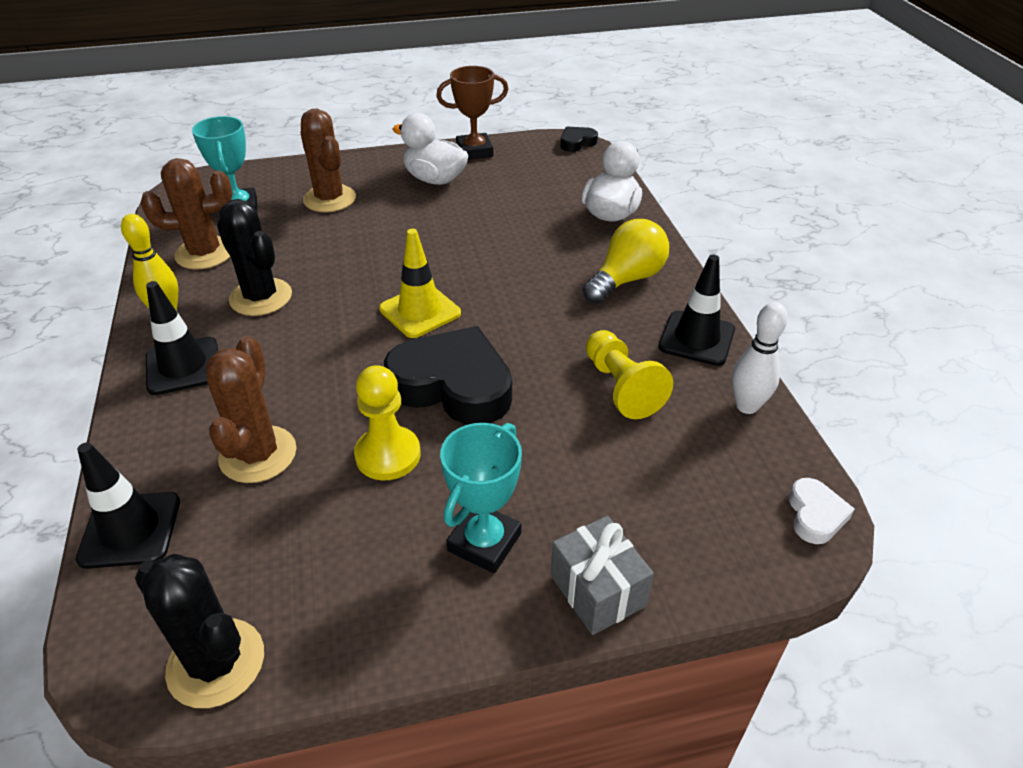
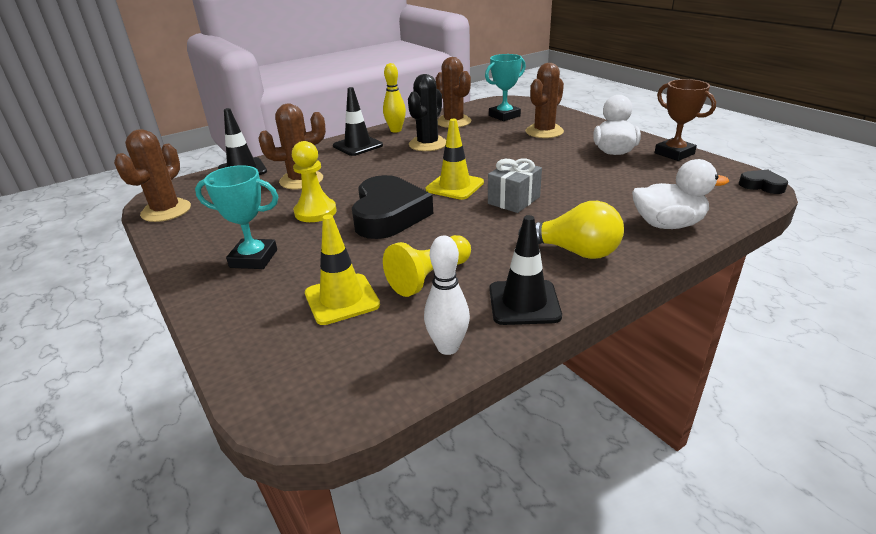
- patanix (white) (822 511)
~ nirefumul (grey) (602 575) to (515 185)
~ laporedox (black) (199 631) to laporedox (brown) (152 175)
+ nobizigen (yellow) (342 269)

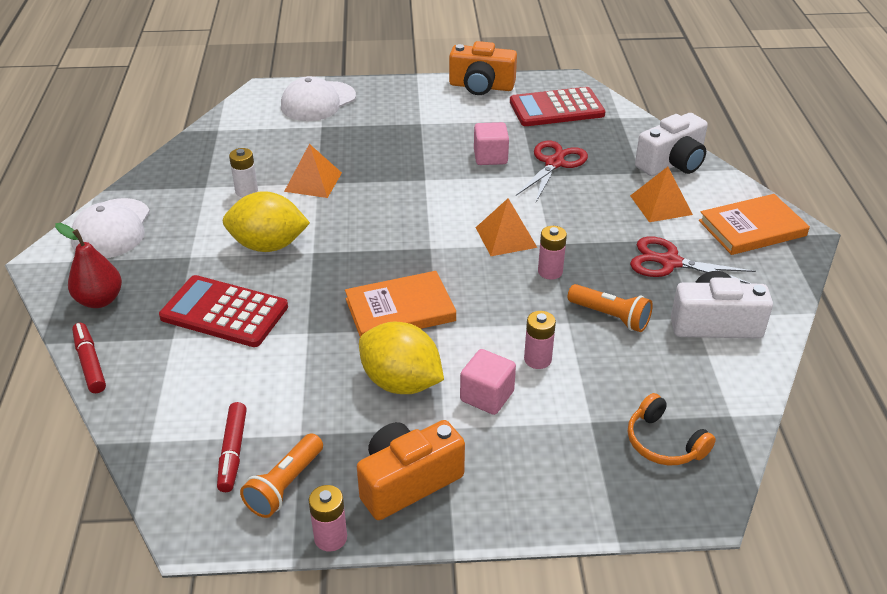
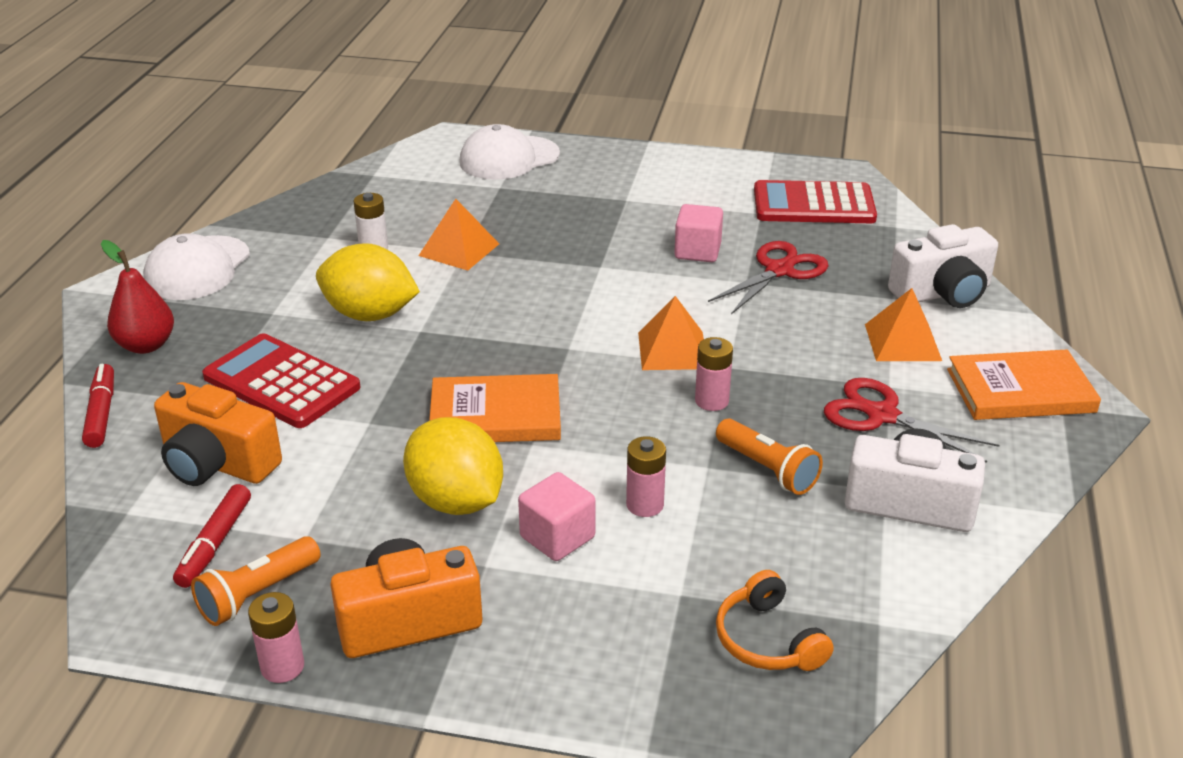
~ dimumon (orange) (483 68) to (218 434)

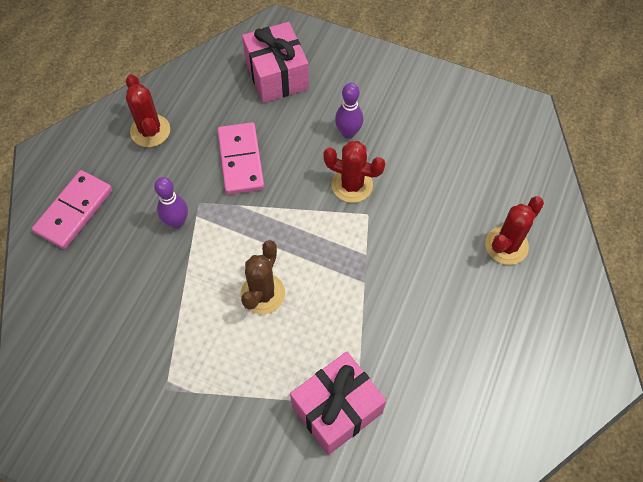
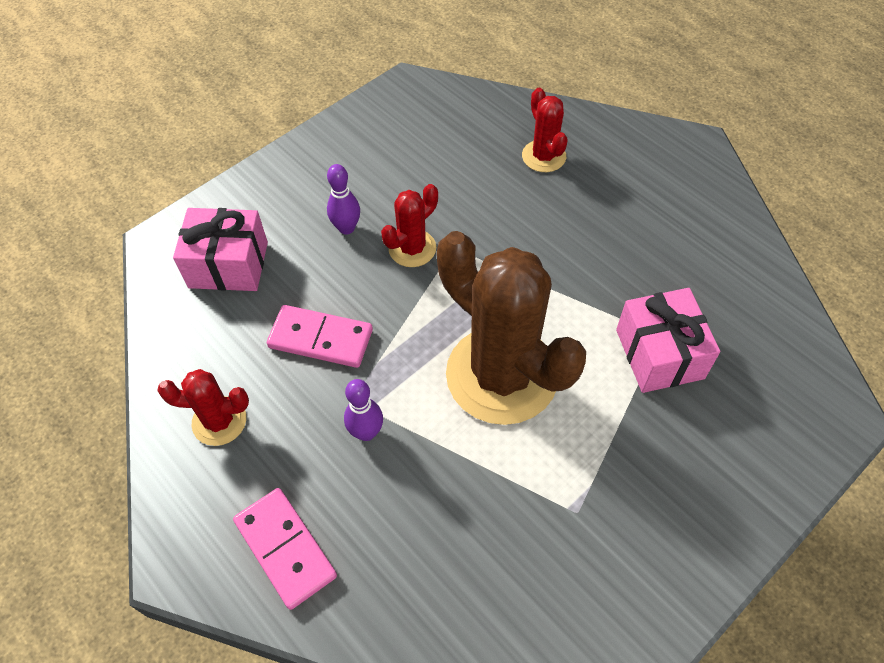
~ laporedox (brown) (263 277) = (511 328) x2.12

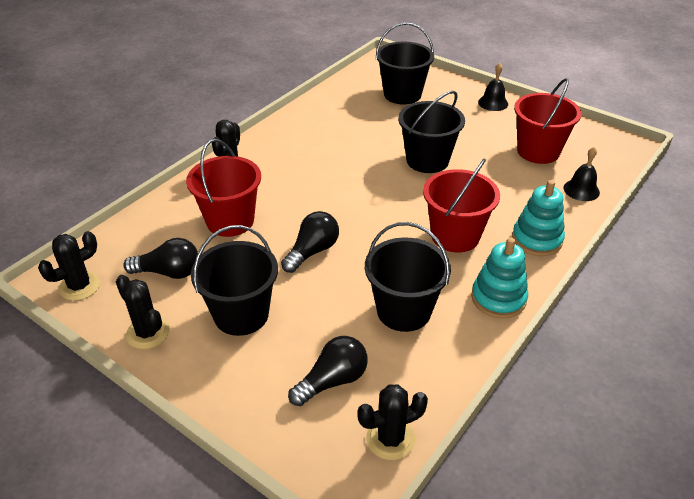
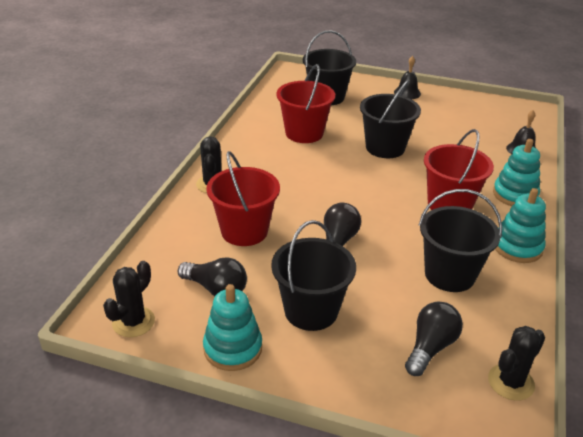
~ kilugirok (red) (547 121) to (305 103)
~ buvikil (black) (160 258) = (212 276) 45 degrees clockwise
~ laporedox (black) (143 312) to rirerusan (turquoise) (232 327)

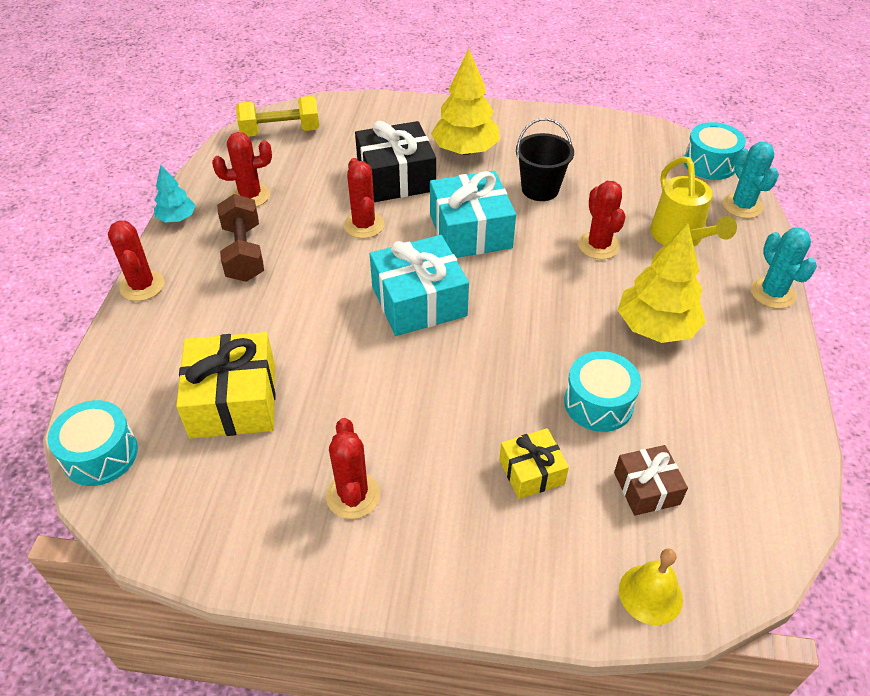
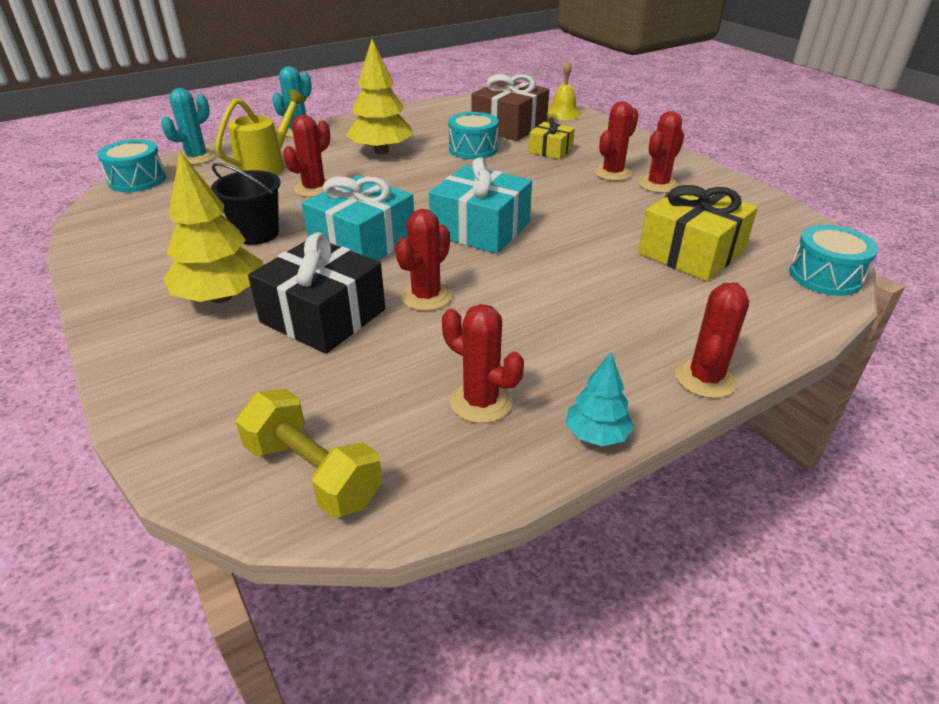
- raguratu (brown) (240 238)
~ nirefumul (brown) (651 480) = (510 107) x1.78
+ laporedox (red) (616 141)

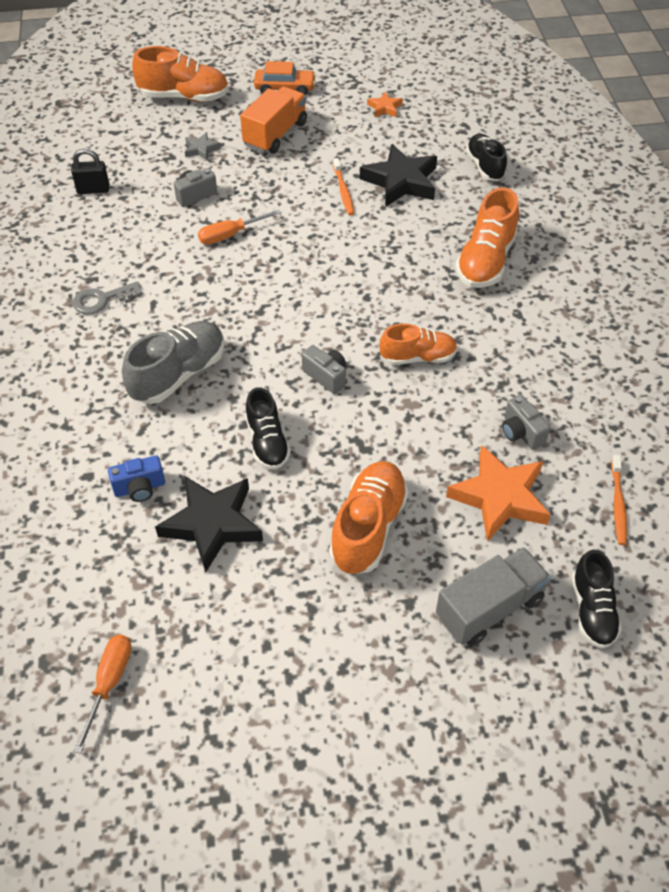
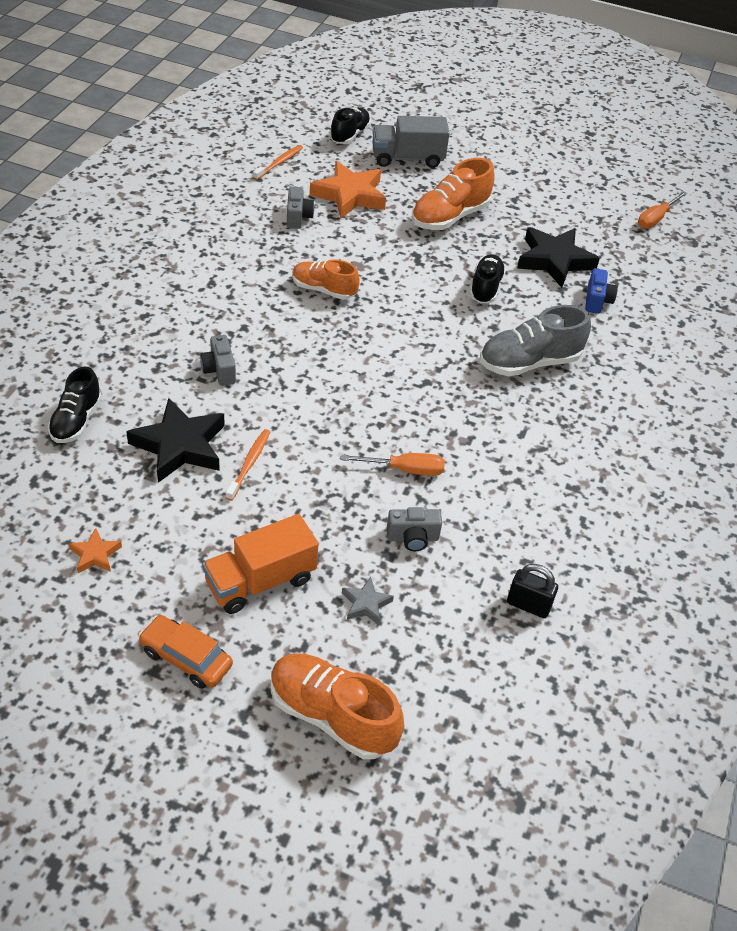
- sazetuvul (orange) (487 237)
- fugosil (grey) (107 298)
~ dimumon (grey) (323 369) to (218 360)
~ dimumon (blue) (136 478) = (601 291) 90 degrees clockwise

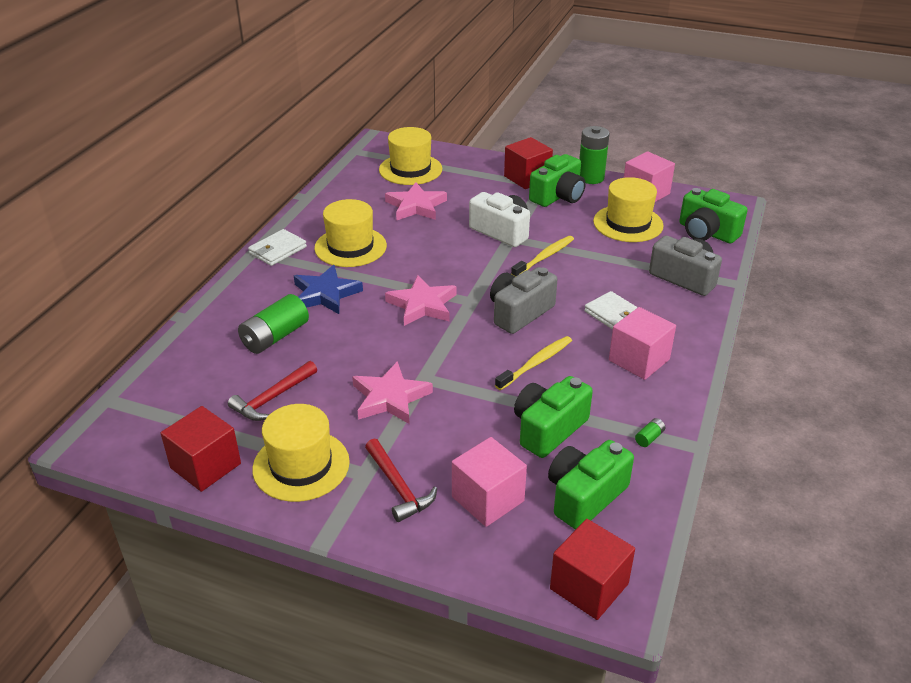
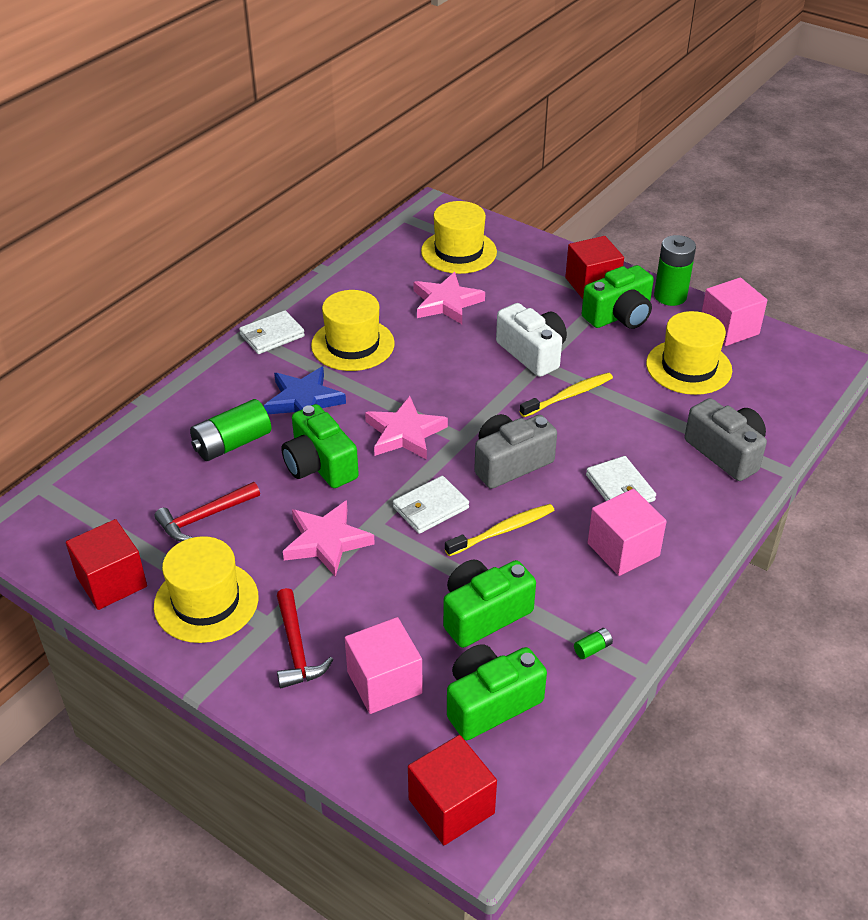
~ dimumon (green) (713 216) to (320 446)
+ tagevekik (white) (431 505)

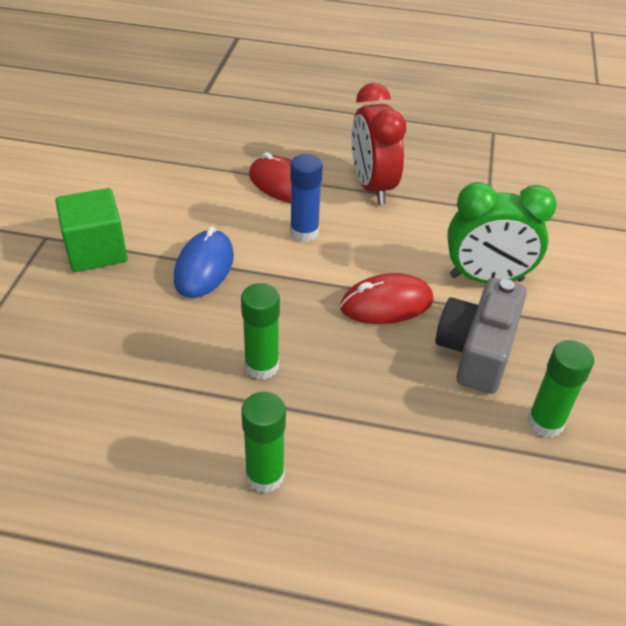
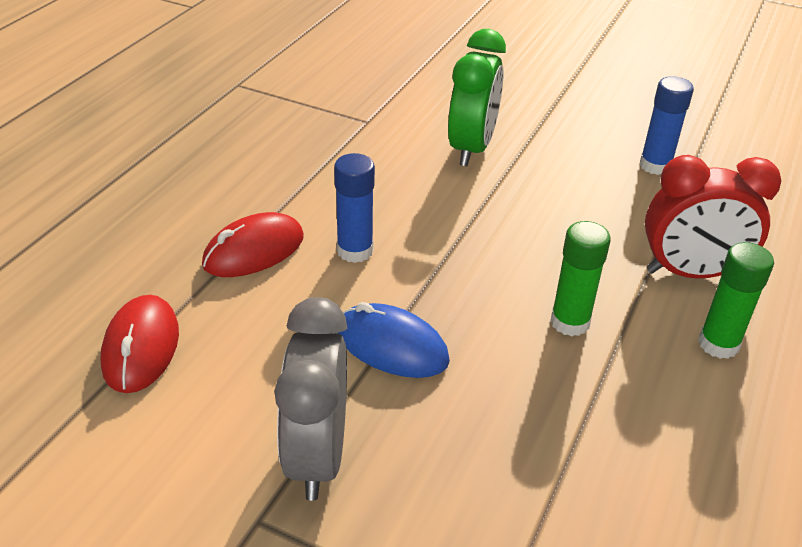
~ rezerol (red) (379 143) to (713 216)
~ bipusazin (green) (91 230) to rezerol (grey) (310 399)
~ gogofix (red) (386 298) to (140 344)
- dimumon (grey) (481 336)
~ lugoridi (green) (560 389) to lugoridi (blue) (667 125)

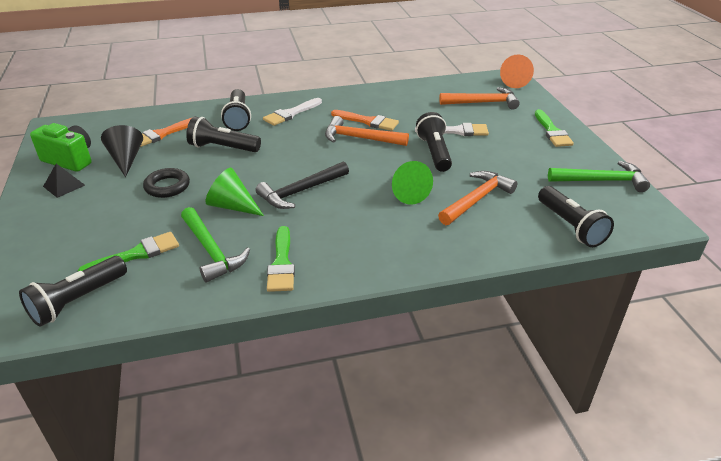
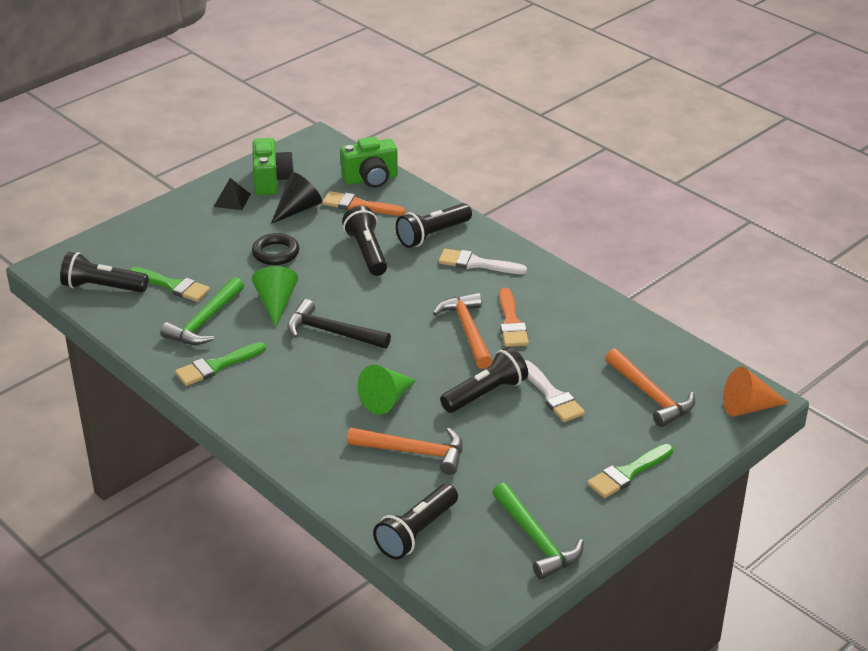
+ dimumon (green) (369 162)

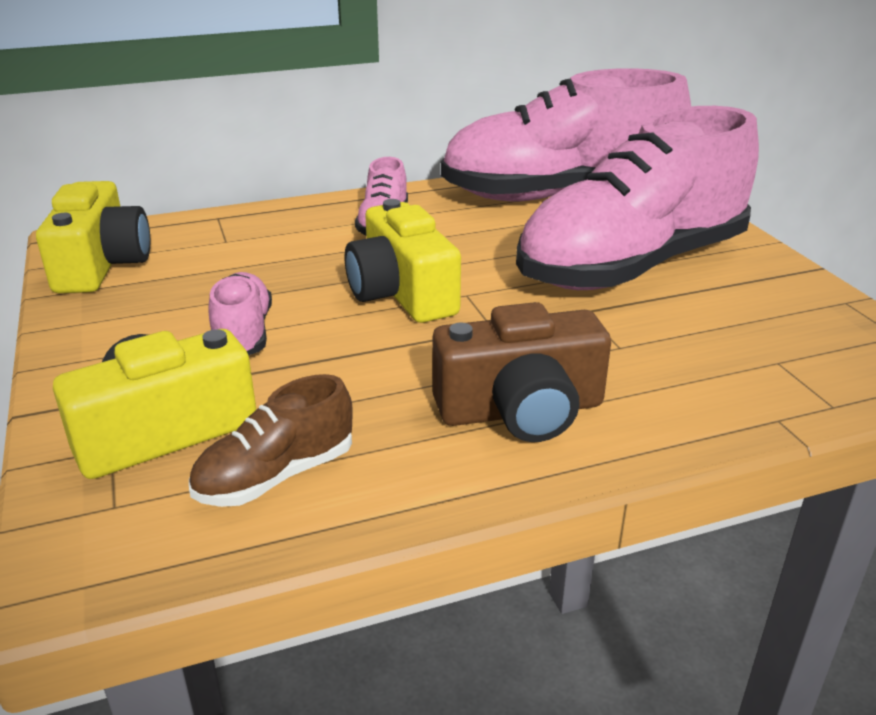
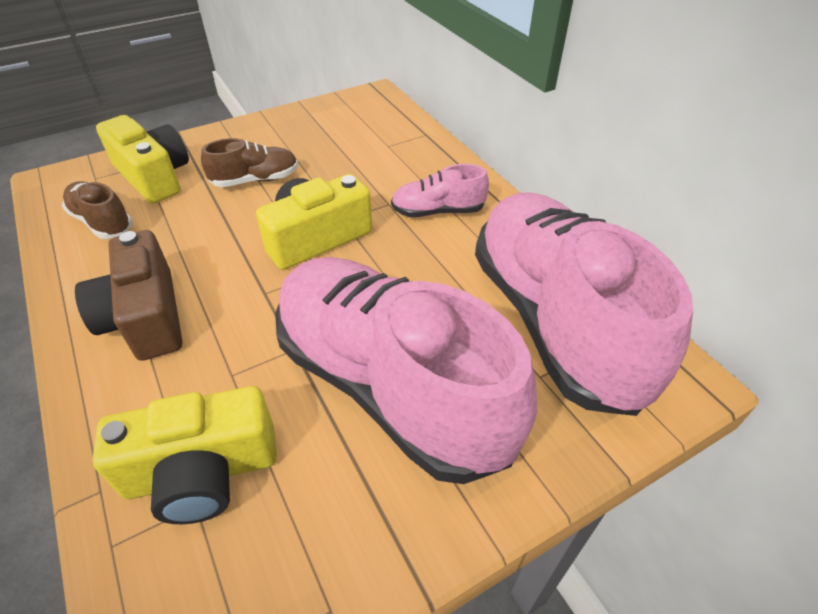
~ dimumon (yellow) (93 237) to (184 455)
~ sazetuvul (pink) (240 313) to sazetuvul (brown) (249 162)

